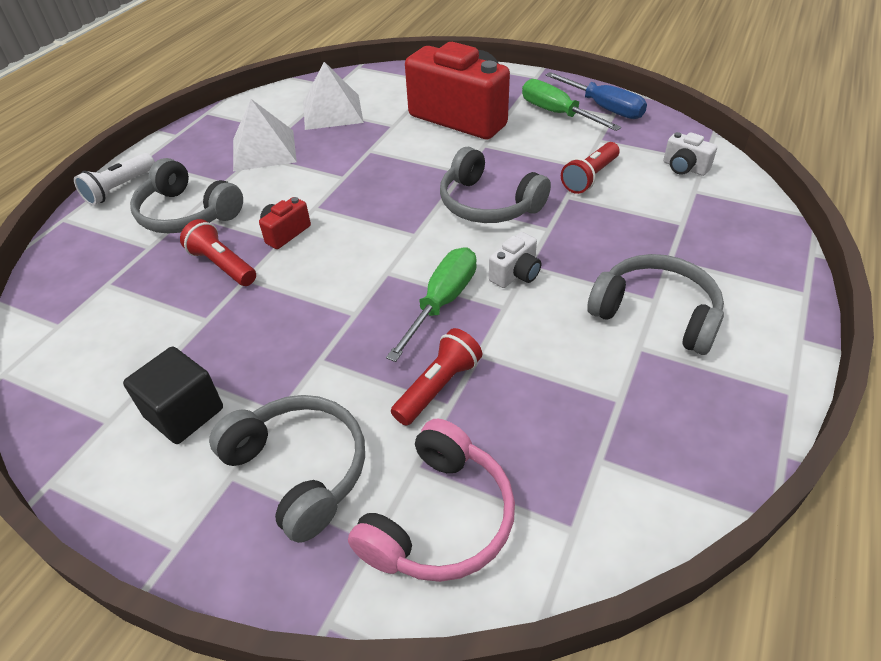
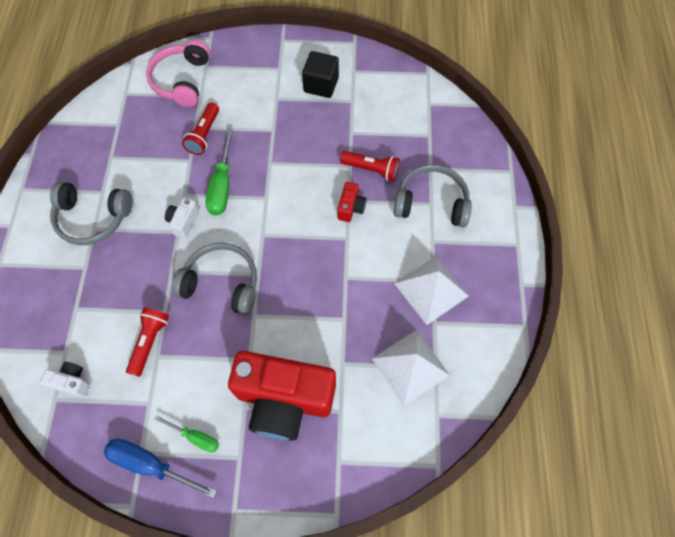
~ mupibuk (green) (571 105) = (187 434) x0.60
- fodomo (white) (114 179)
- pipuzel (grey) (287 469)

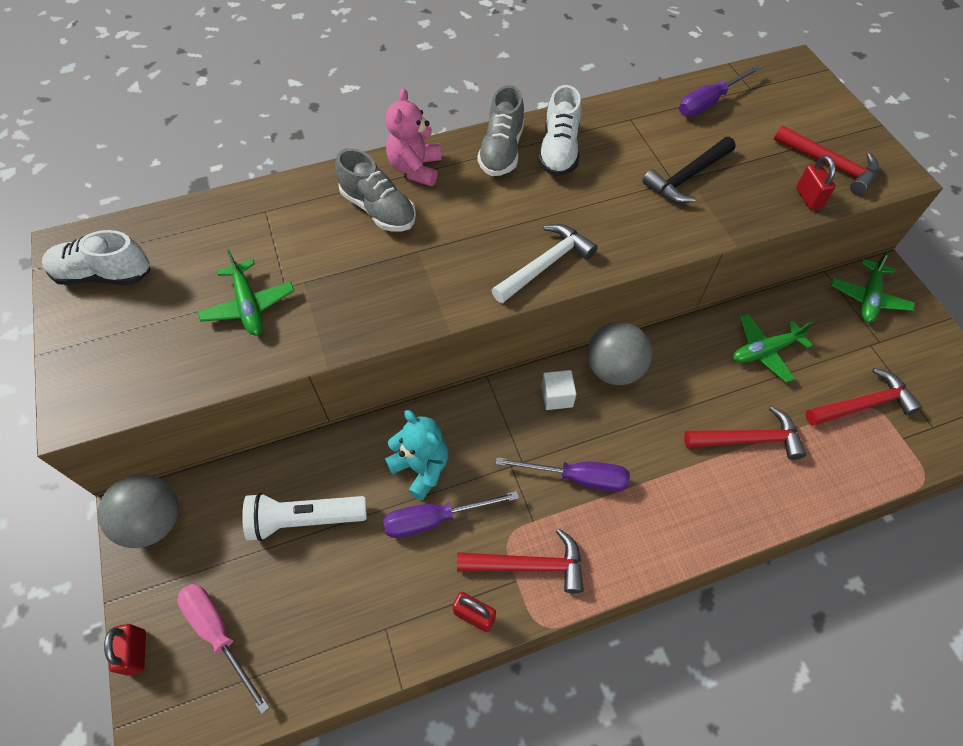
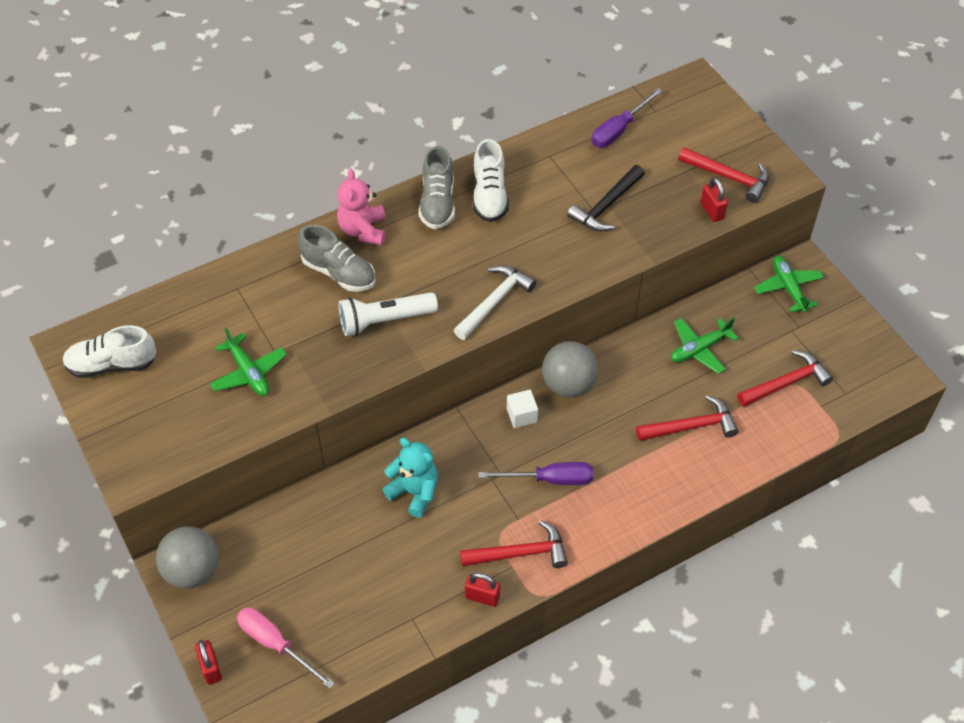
~ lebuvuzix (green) (873 287) = (789 284) 150 degrees clockwise
- mupibuk (purple) (451 514)
~ fodomo (white) (304 517) to (388 314)

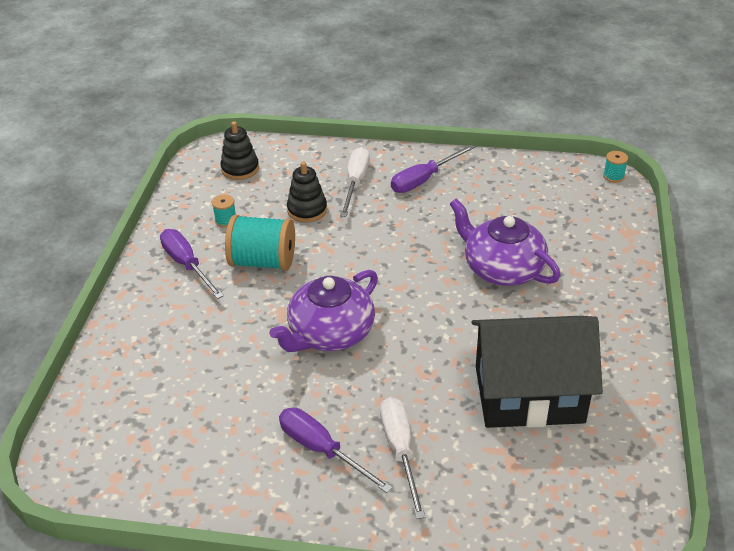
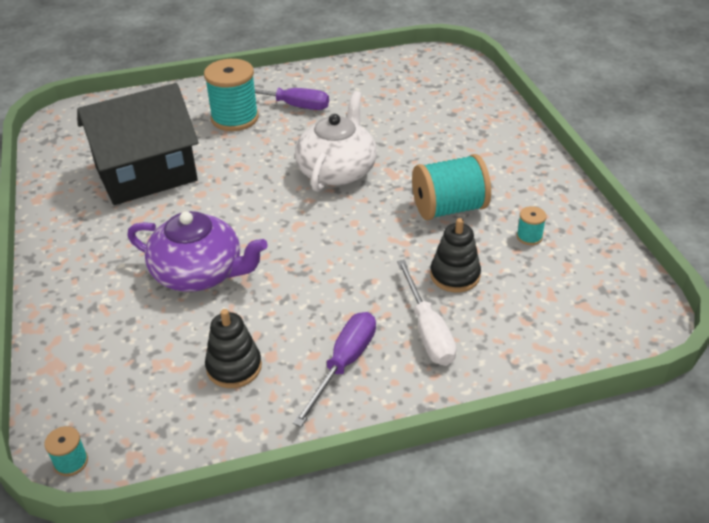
~ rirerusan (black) (239 150) to (233 348)
- mupibuk (purple) (192 264)
~ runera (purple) (323 311) to runera (white) (336 141)
~ mupibuk (white) (402 458) to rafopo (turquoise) (231 95)

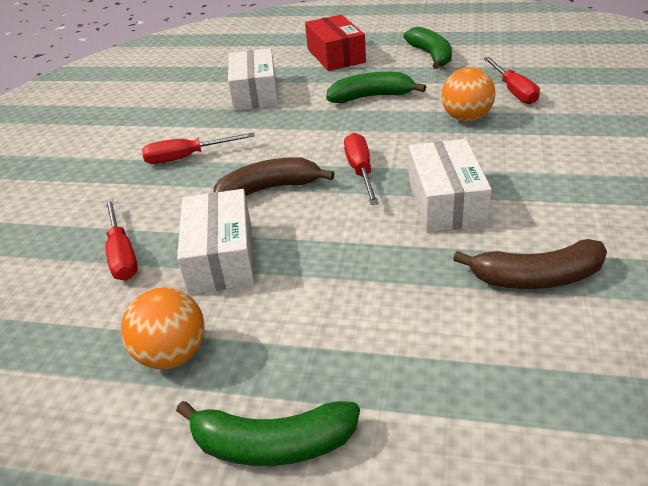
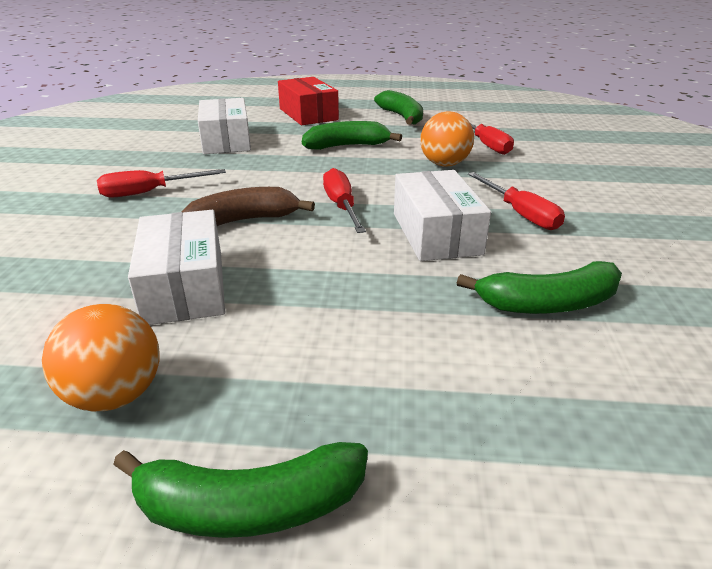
~ mupibuk (red) (121 239) to (516 201)
~ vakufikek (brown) (530 264) to vakufikek (green) (539 287)

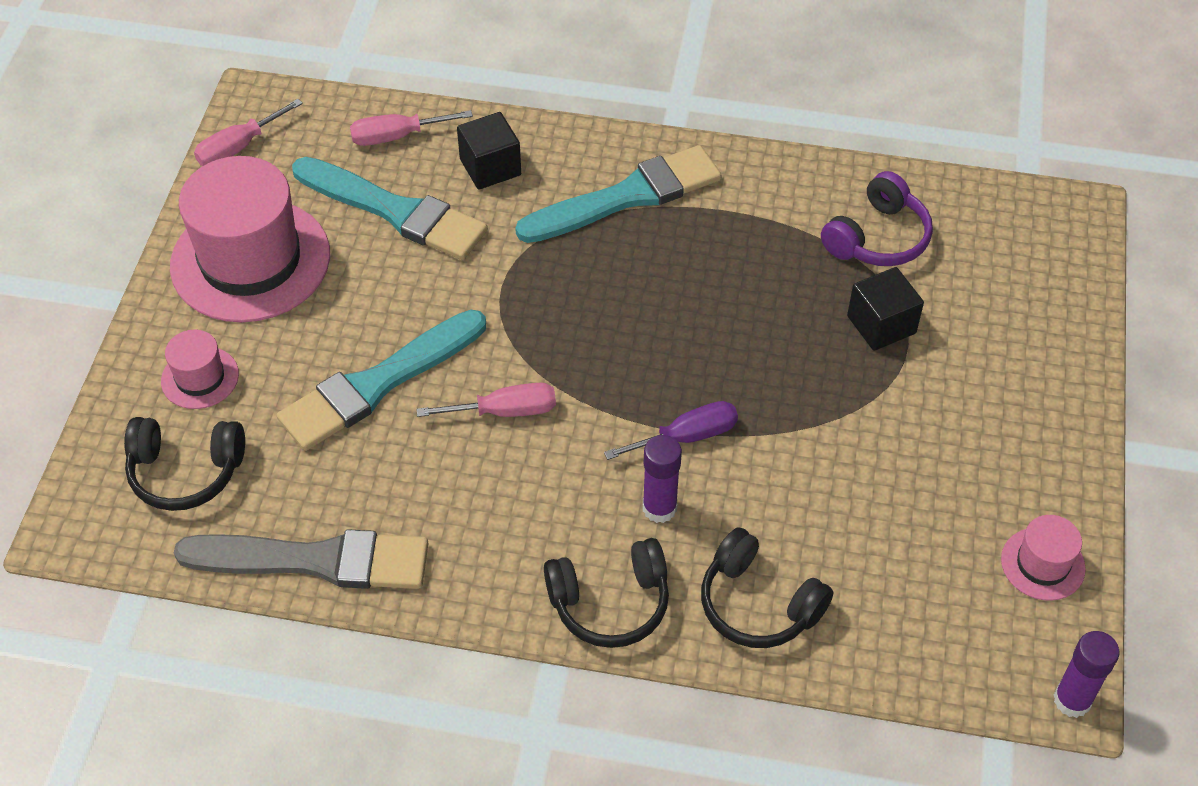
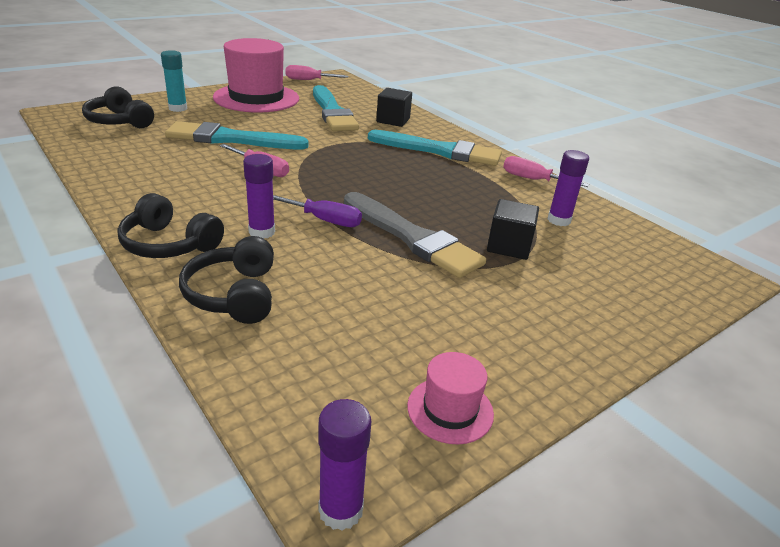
~ mupibuk (pink) (411 128) to (546 171)
~ pipuzel (purple) (877 218) to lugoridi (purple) (568 188)
~ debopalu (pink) (200 369) to lugoridi (turquoise) (174 81)
~ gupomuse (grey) (301 559) to (415 235)

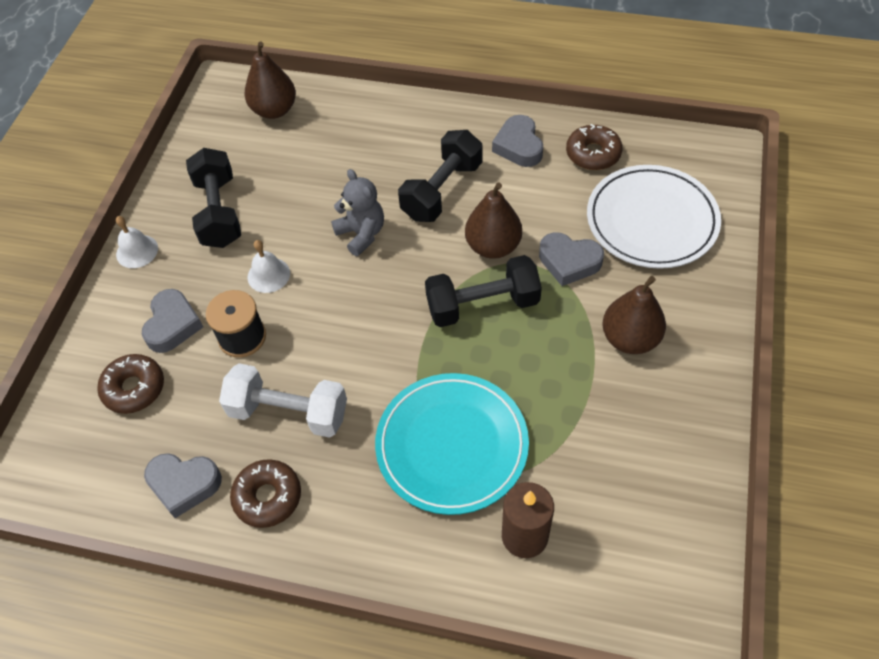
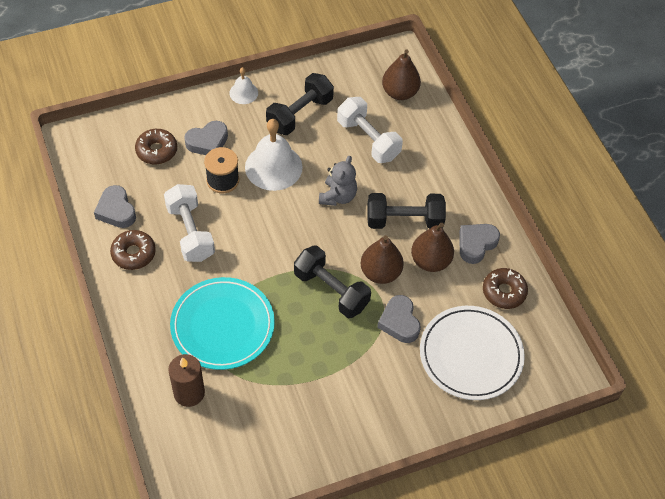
~ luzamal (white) (269 266) = (274 155) x1.90
~ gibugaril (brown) (634 315) to (432 247)
+ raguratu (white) (370 130)

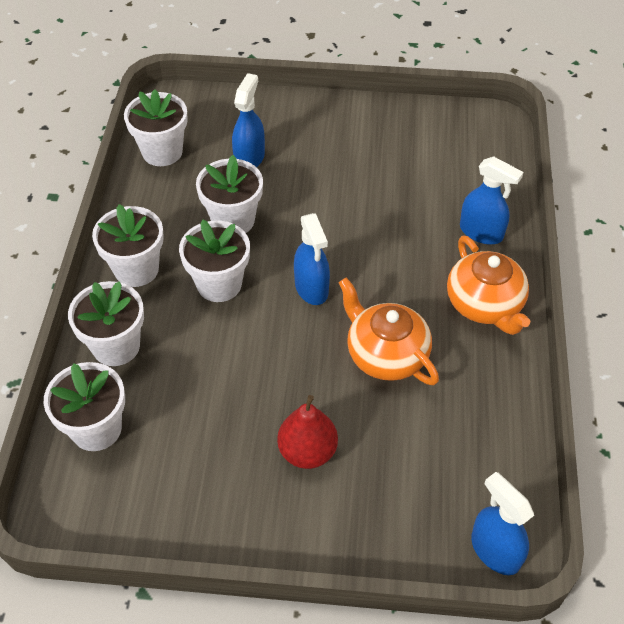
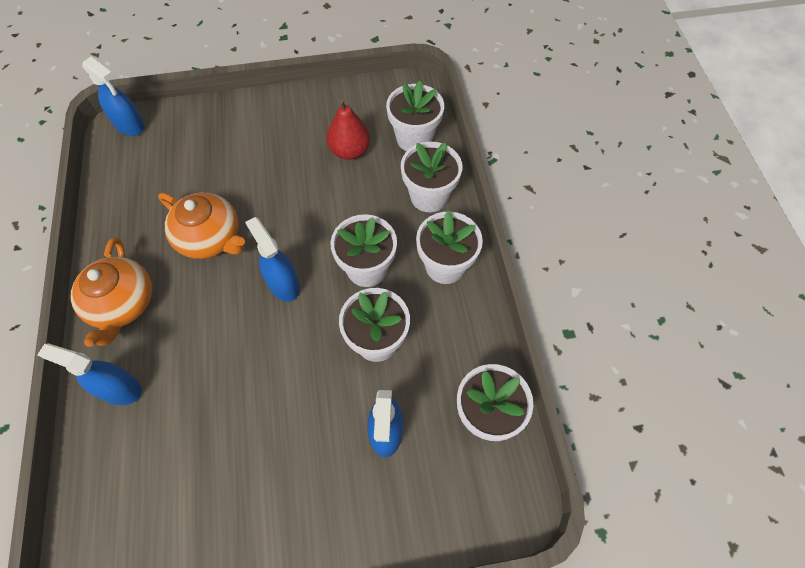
~ runera (orange) (488 285) = (111 292) 150 degrees counterclockwise
~ gibugaril (red) (307 432) to (348 130)

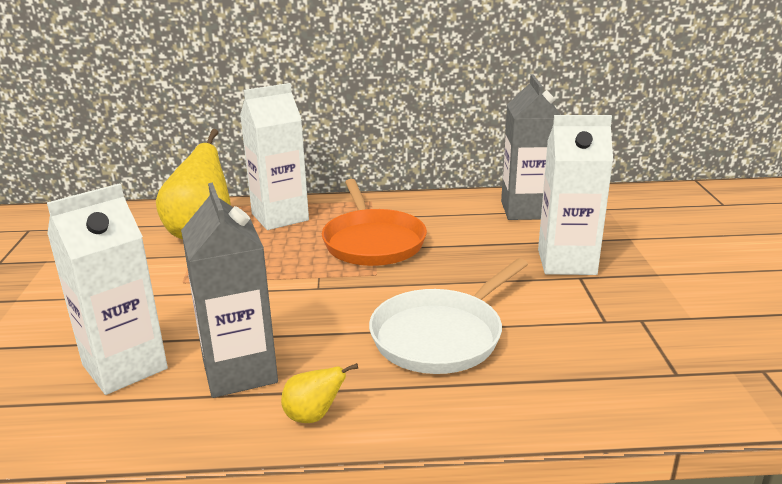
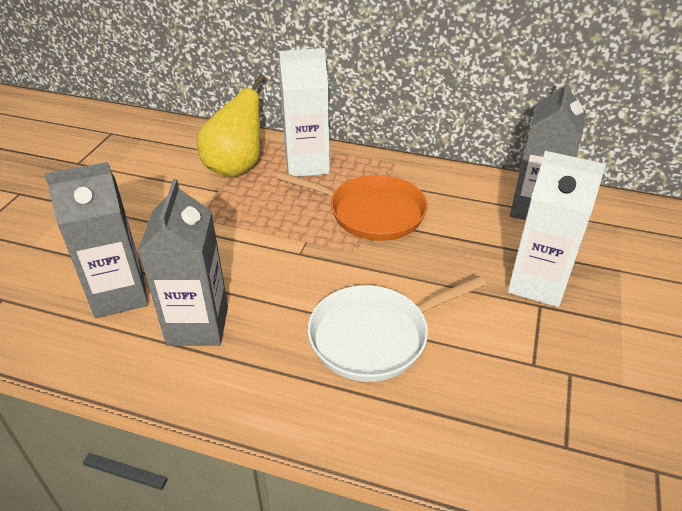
~ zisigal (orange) (374 222) = (352 206) 75 degrees counterclockwise
~ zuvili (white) (107 289) to zuvili (grey) (96 240)
- gibugaril (yellow) (319 393)

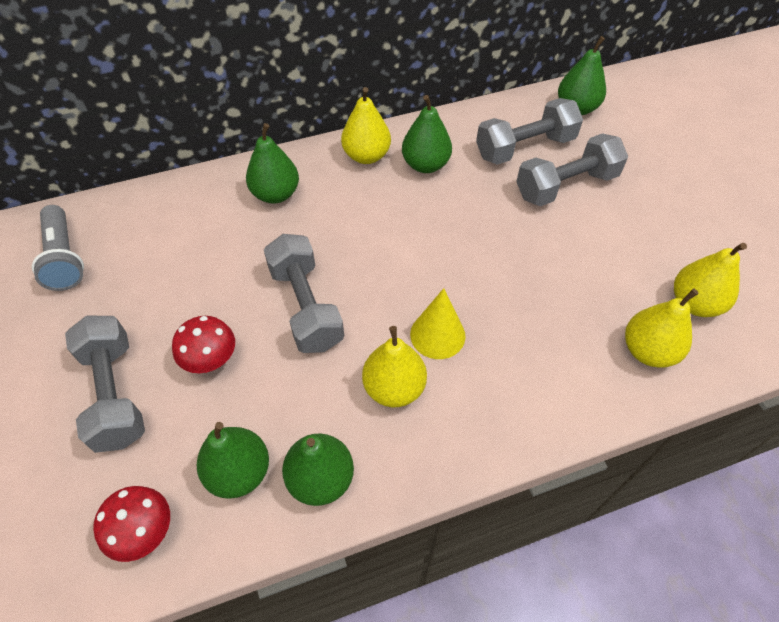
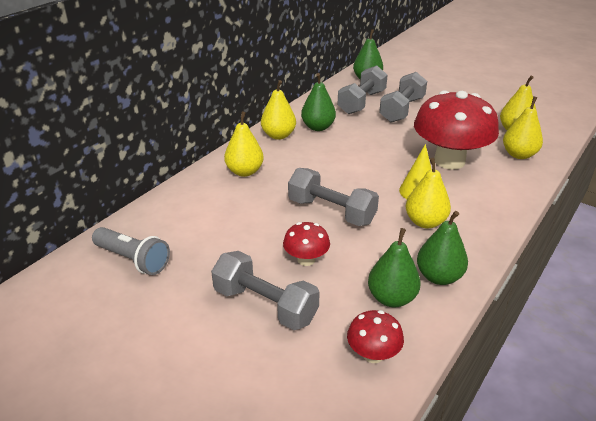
~ gibugaril (green) (272 163) to gibugaril (yellow) (244 144)
+ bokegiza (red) (456 130)

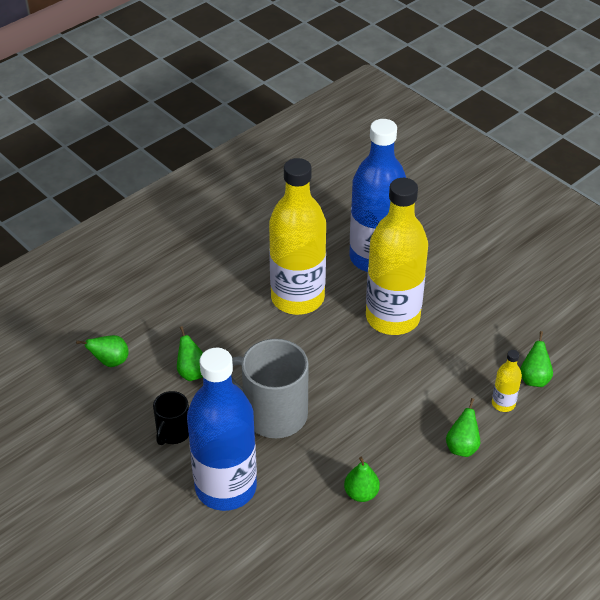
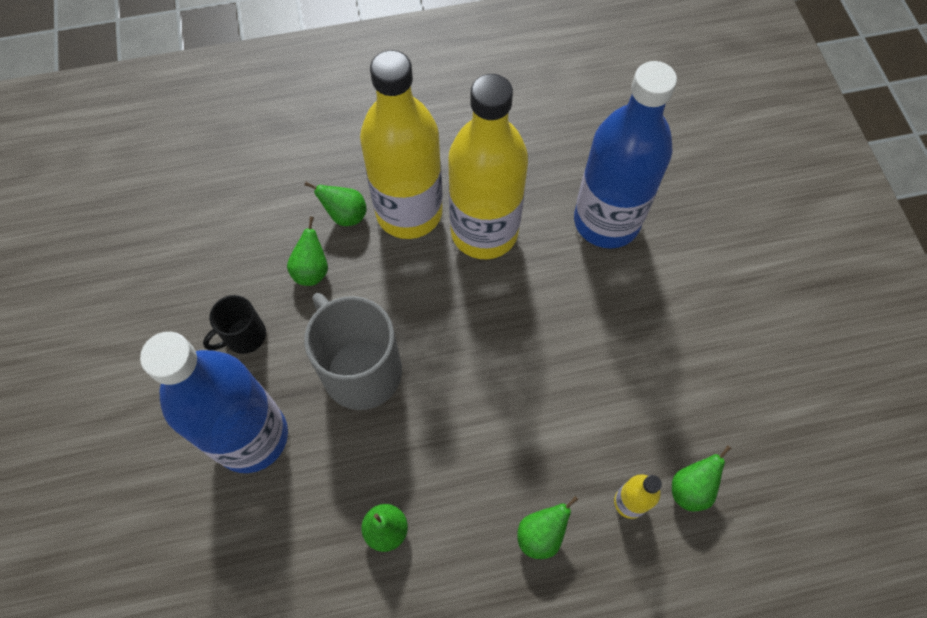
~ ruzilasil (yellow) (397 256) to (401 144)
~ gibugaril (green) (102 351) to (335 204)

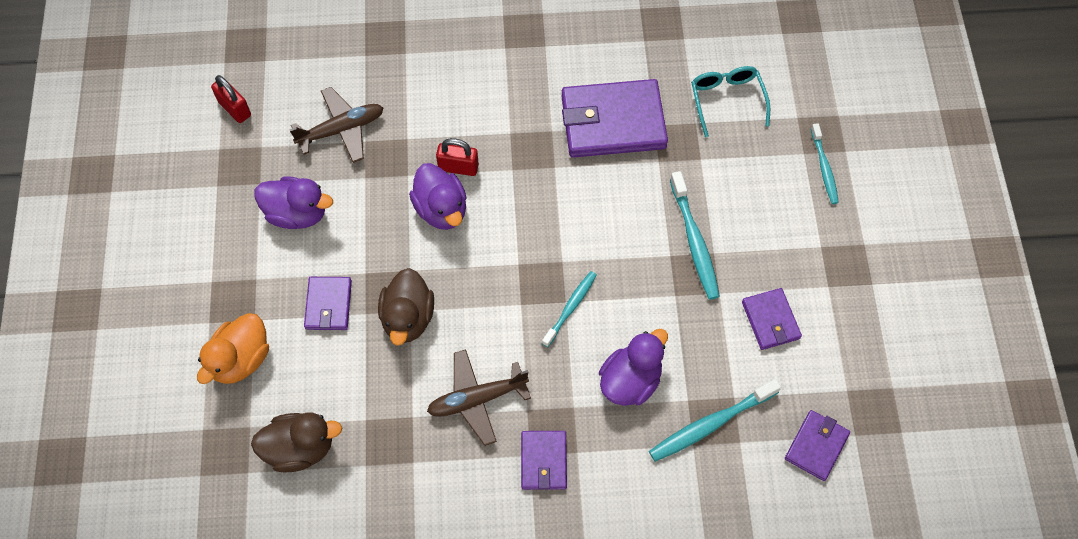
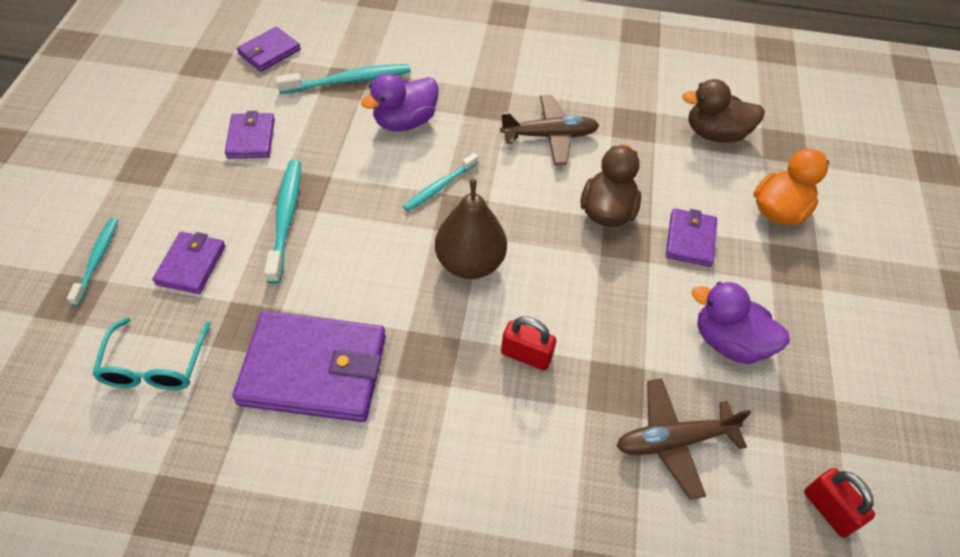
- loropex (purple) (437 196)
~ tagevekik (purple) (544 460) to (189 263)
+ gibugaril (brown) (471 229)

